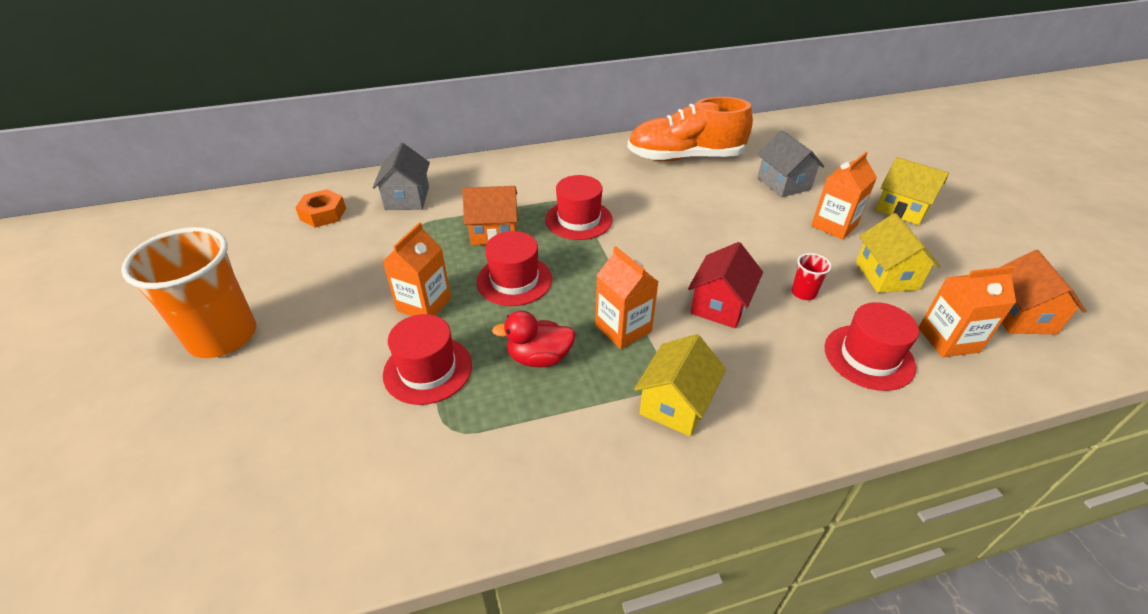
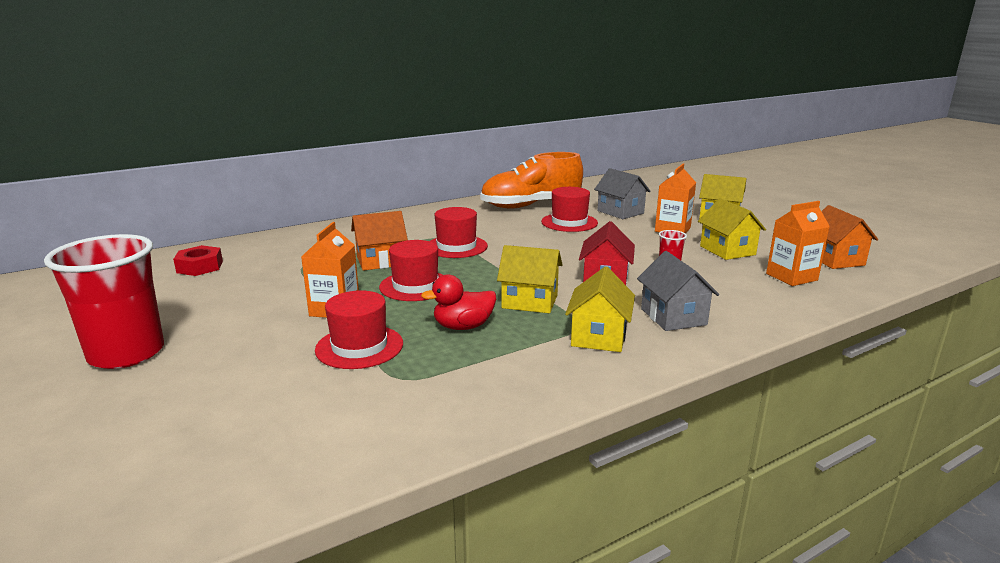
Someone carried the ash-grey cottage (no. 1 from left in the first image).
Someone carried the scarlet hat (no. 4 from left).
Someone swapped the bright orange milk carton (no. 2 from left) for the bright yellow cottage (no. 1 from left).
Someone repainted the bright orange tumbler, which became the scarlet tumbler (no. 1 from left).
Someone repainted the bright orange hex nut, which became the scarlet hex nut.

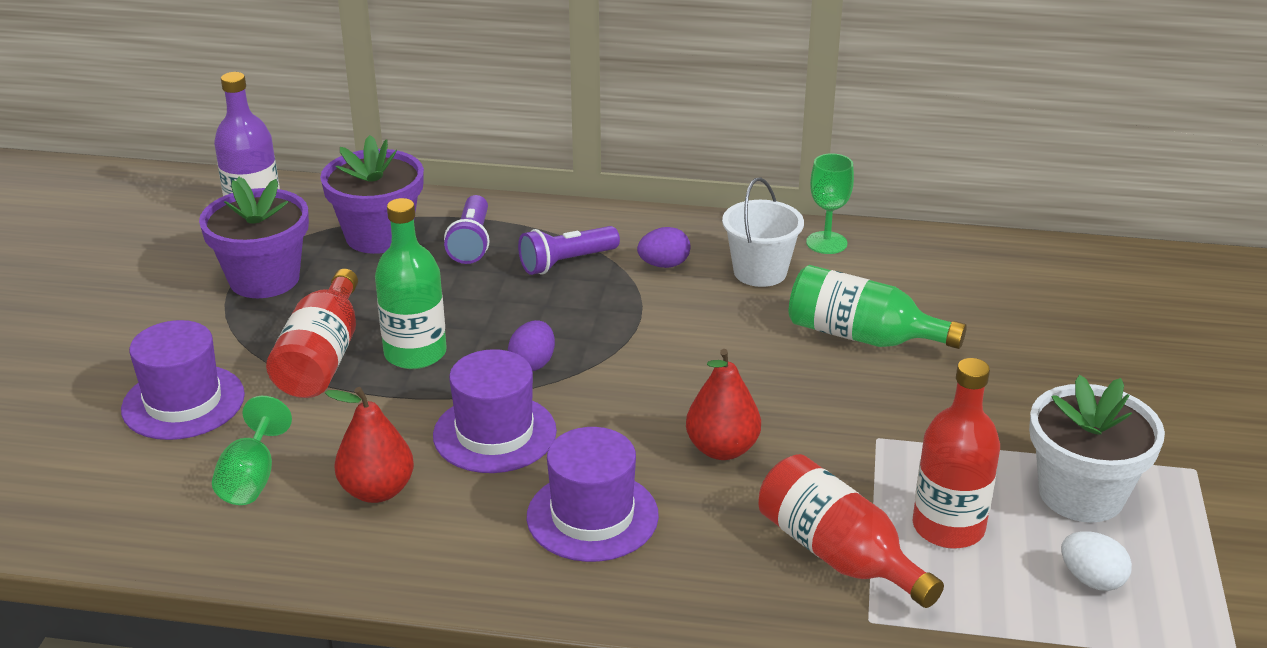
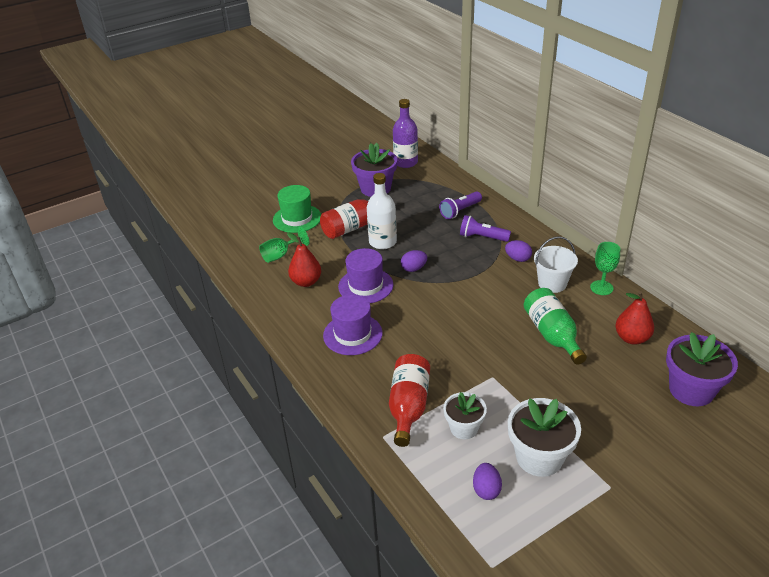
Someone carried the violet potted plant (no. 2 from left).
Someone carried the scarlet pear fruit (no. 2 from left).
Someone swapped the scarlet bottle (no. 3 from left) for the white potted plant (no. 1 from left).
Someone repainted the violet hat (no. 1 from left), which became the emerald hat.
Someone repainted the emerald bottle (no. 1 from left), which became the white bottle.
Someone repainted the white toy egg, which became the violet toy egg (no. 2 from left).

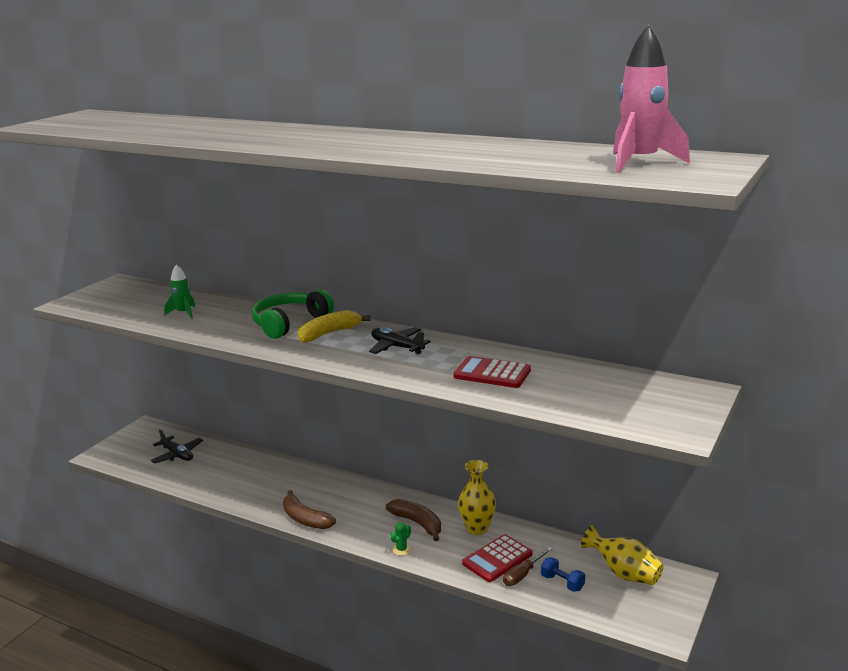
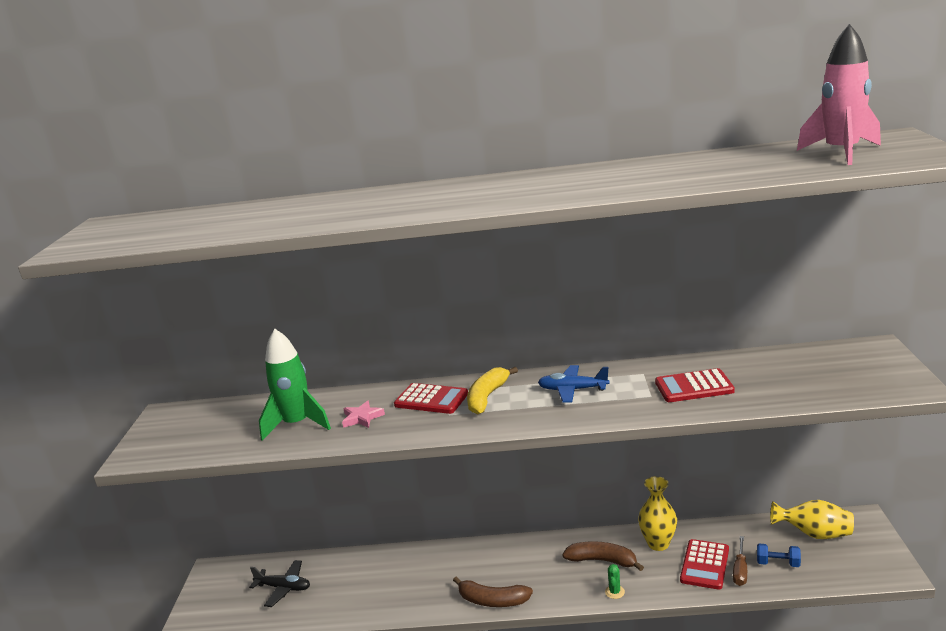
Someone put down the pink star shape.
Someone swapped the emerald over-ear headphones for the scarlet adding machine (no. 1 from left).
Someone repainted the jet-black plane (no. 2 from left), which became the royal blue plane.
Someone scaled the emerald toy rocket by 1.76.

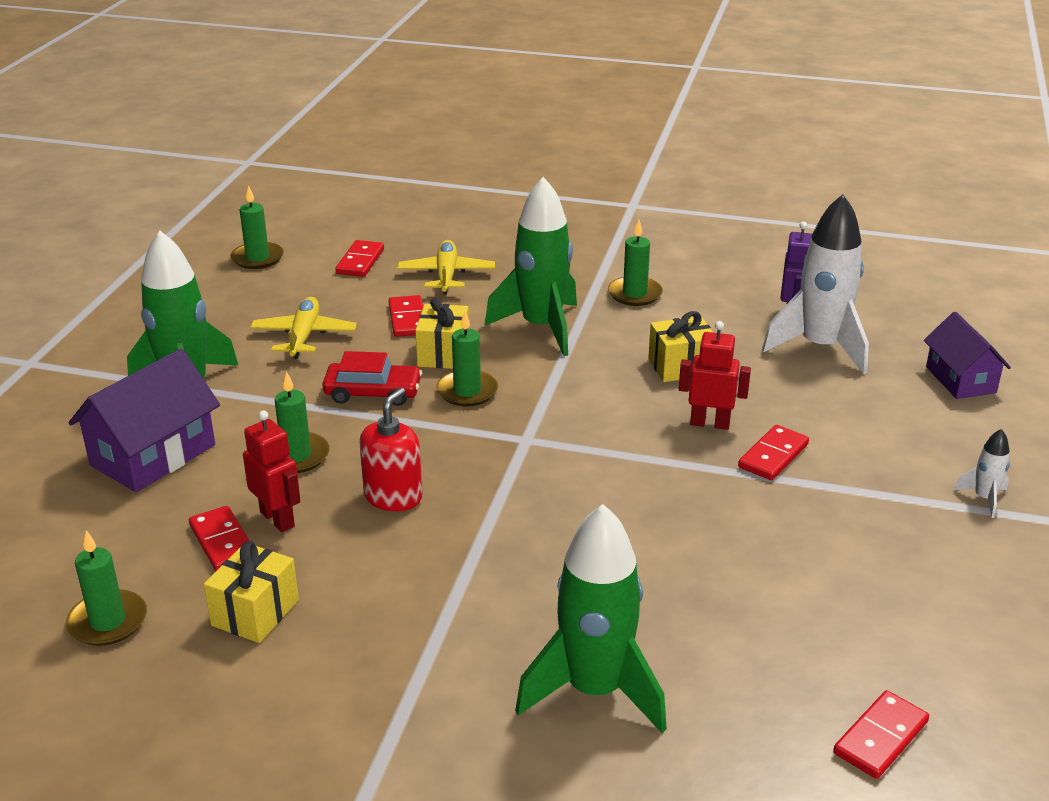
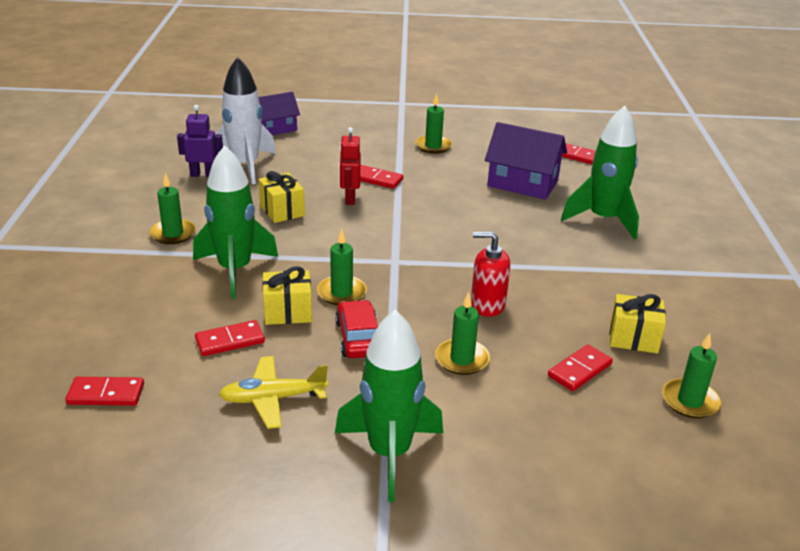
Someone took away the scarlet toy robot (no. 1 from left).
Someone took away the bright yellow plane (no. 2 from left).
Someone took away the white toy rocket (no. 2 from left).
Someone carried the violet cottage (no. 1 from left in the first image).
Someone carried the emerald candle (no. 2 from left in the first image).

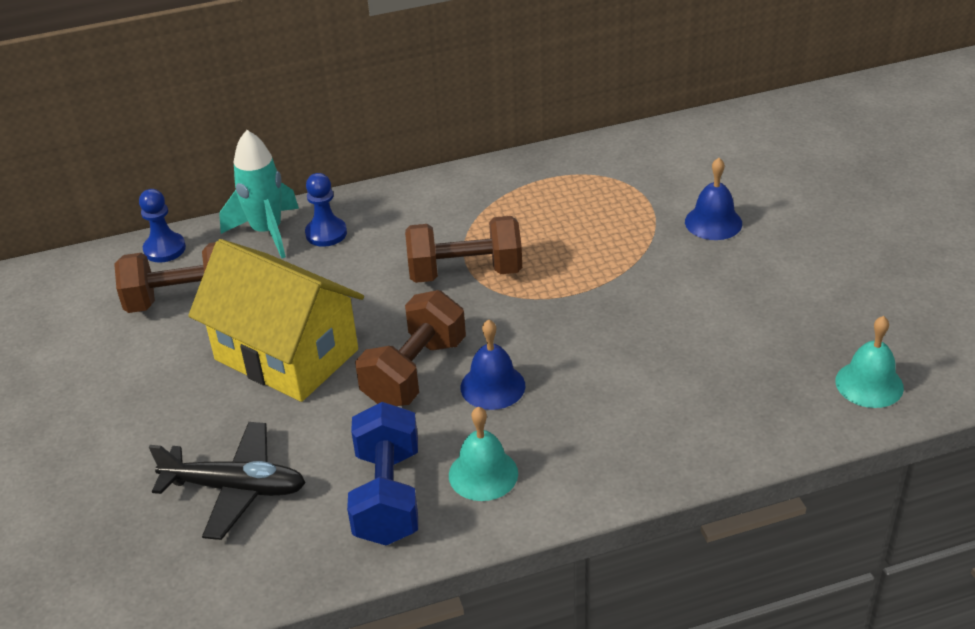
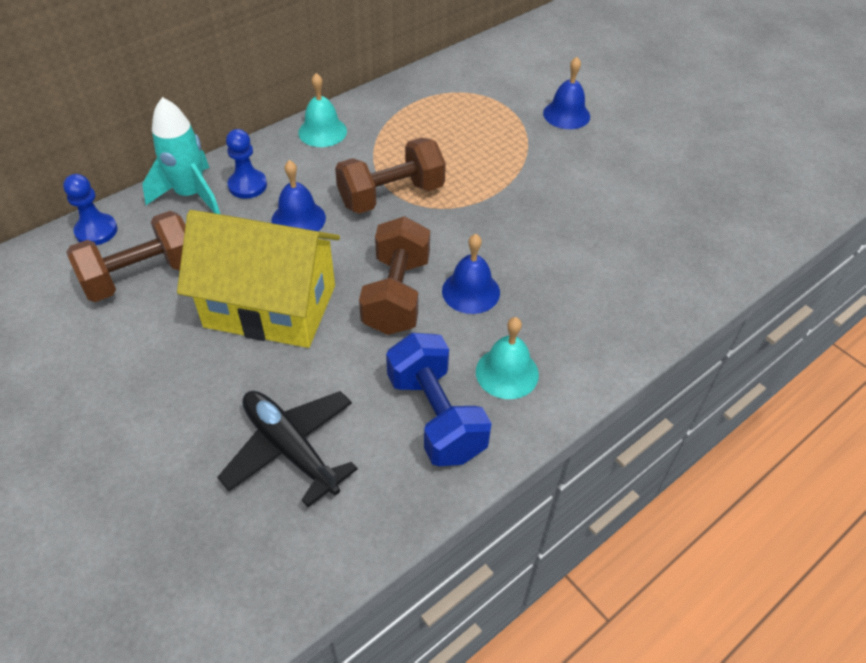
Someone put down the royal blue hand bell (no. 1 from left).
Someone carried the turquoise hand bell (no. 2 from left in the first image).
Someone rotated the jet-black plane by 120 degrees counterclockwise.

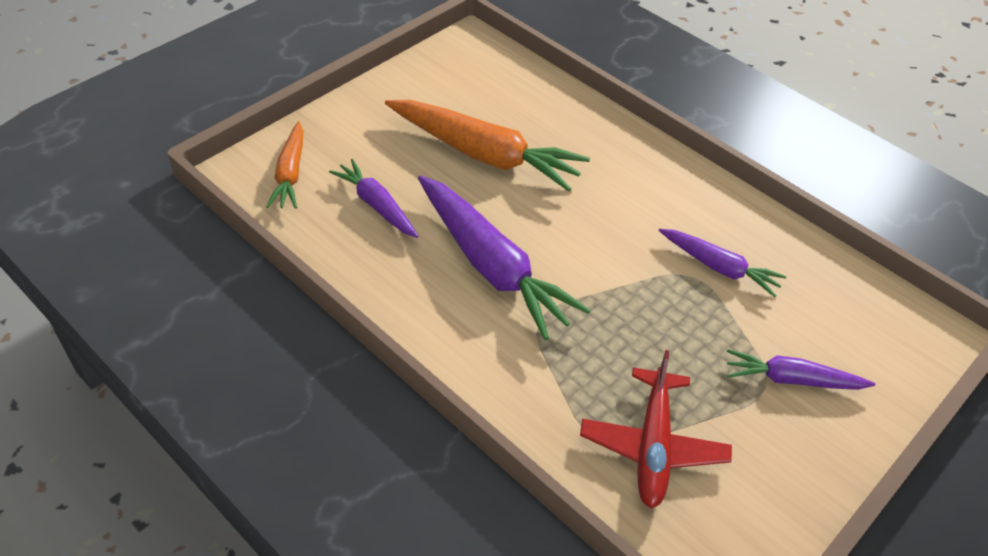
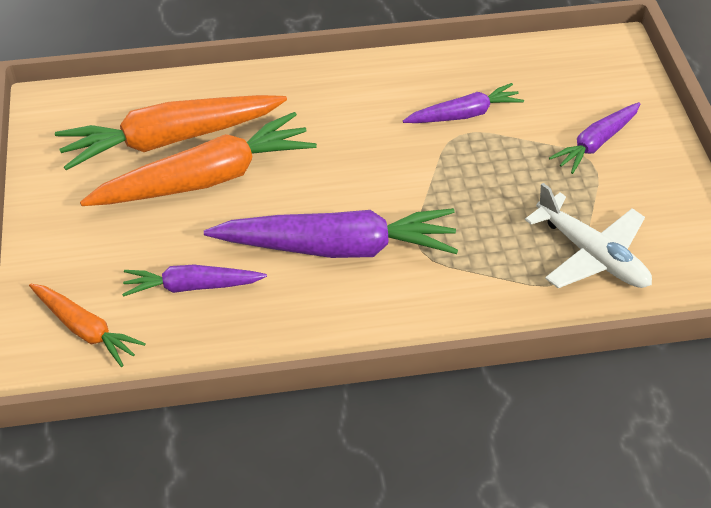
Someone put down the bright orange carrot (no. 2 from left).
Someone repainted the scarlet plane, which became the white plane.

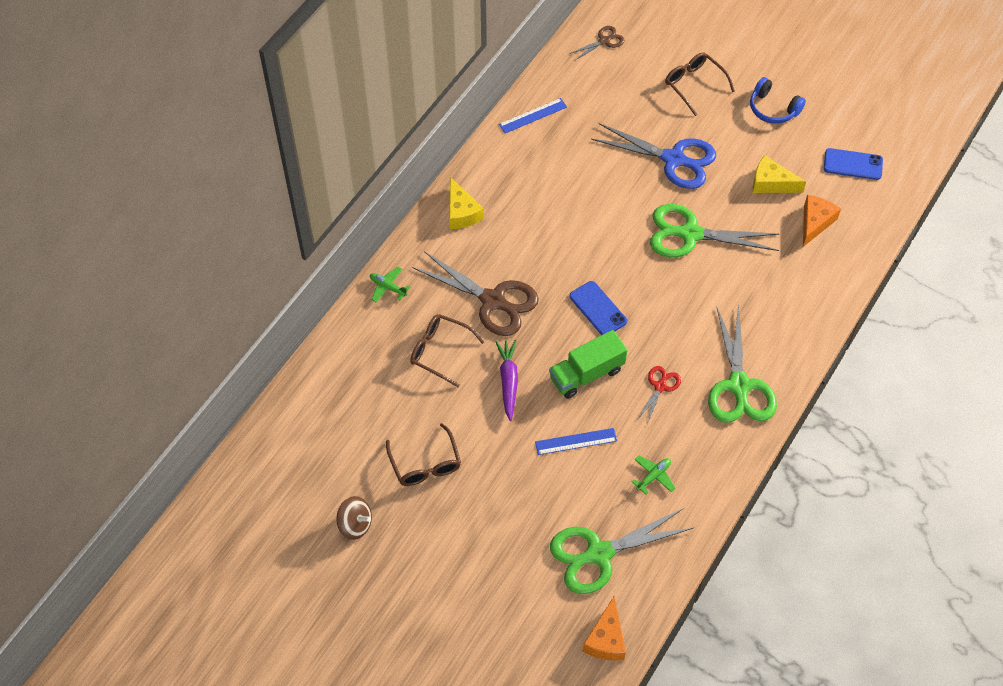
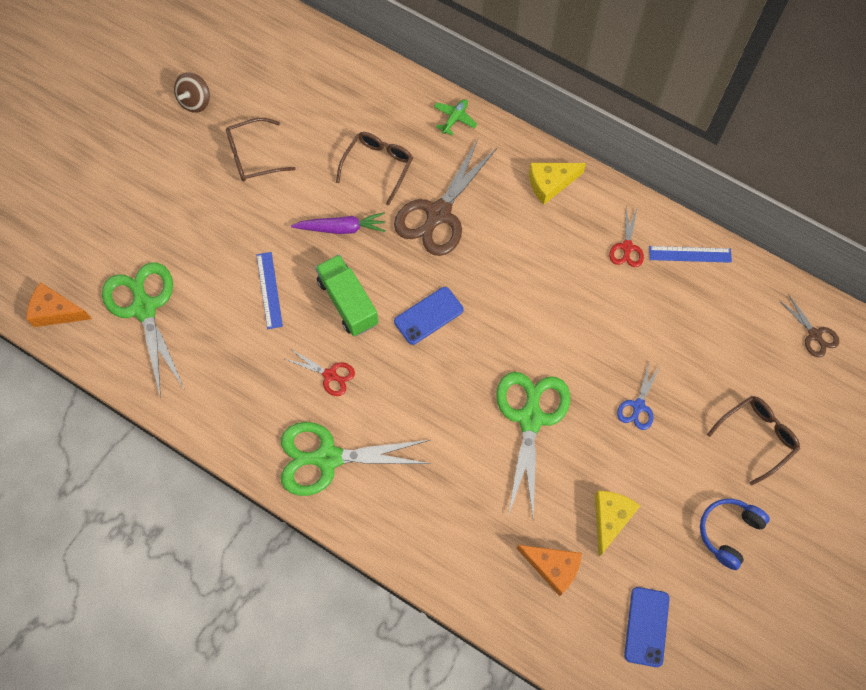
Someone took away the emerald plane (no. 2 from left).
Someone put down the scarlet pair of scissors (no. 2 from left).
Someone rotated the royal blue straightedge (no. 1 from left in the first image) by 60 degrees counterclockwise.
Someone scaled the royal blue pair of scissors by 0.49.

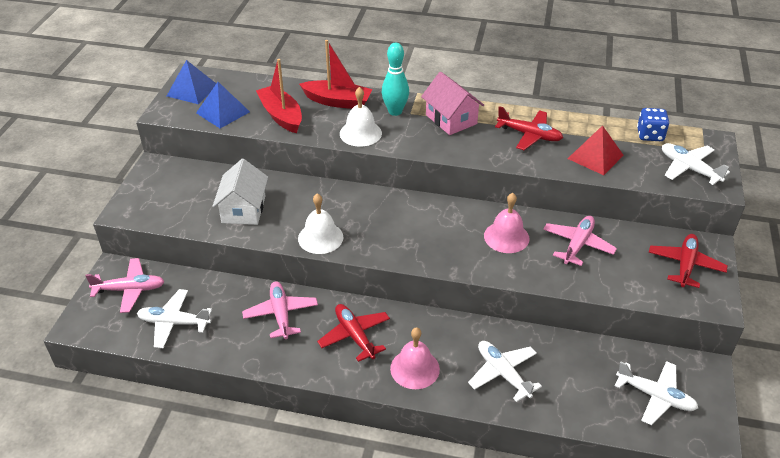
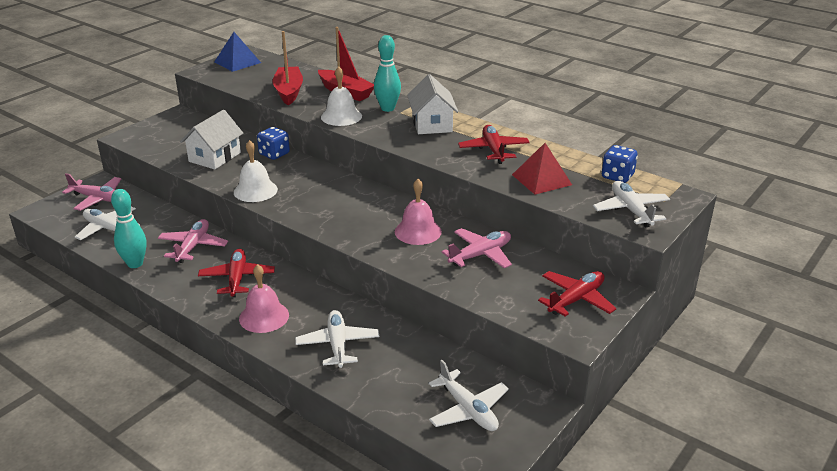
Someone took away the royal blue solid pyramid (no. 2 from left).
Someone put down the turquoise tenpin (no. 1 from left).
Someone put down the royal blue die (no. 1 from left).
Someone repainted the pink cottage, which became the white cottage (no. 2 from left).
Someone rotated the scarlet plane (no. 2 from left) by 150 degrees counterclockwise.

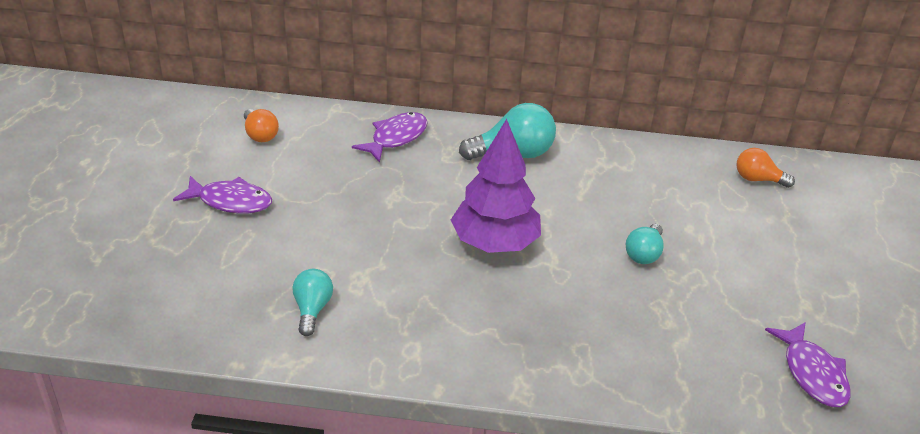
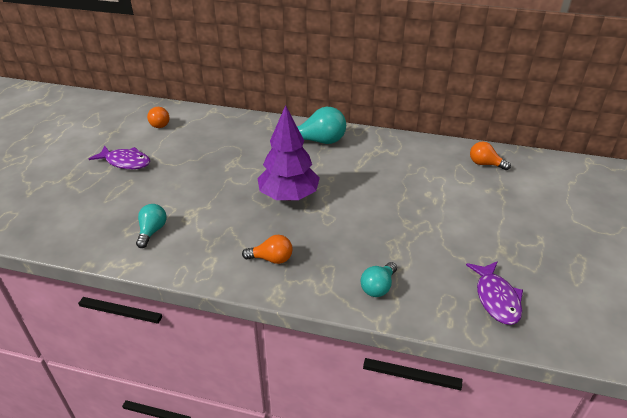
Someone took away the violet toy fish (no. 2 from left).
Someone put down the bright orange light bulb (no. 2 from left).
Someone carried the turquoise light bulb (no. 3 from left).

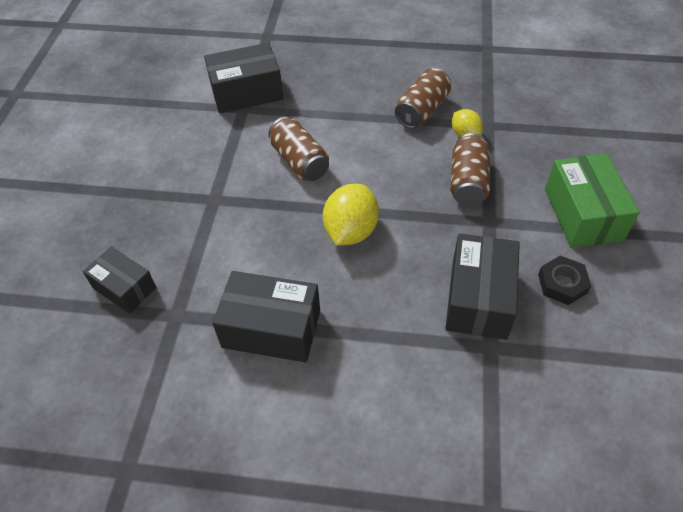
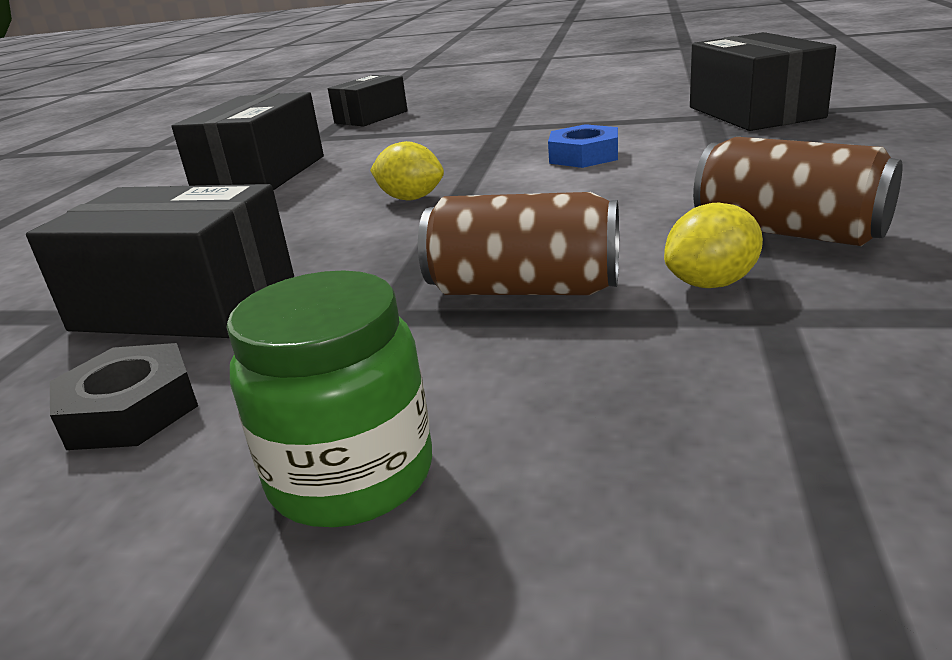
Someone swapped the russet tin (no. 1 from left) for the royal blue hex nut.
Someone swapped the emerald box for the emerald jar.
Someone scaled the bright yellow lemon (no. 1 from left) by 0.59.

